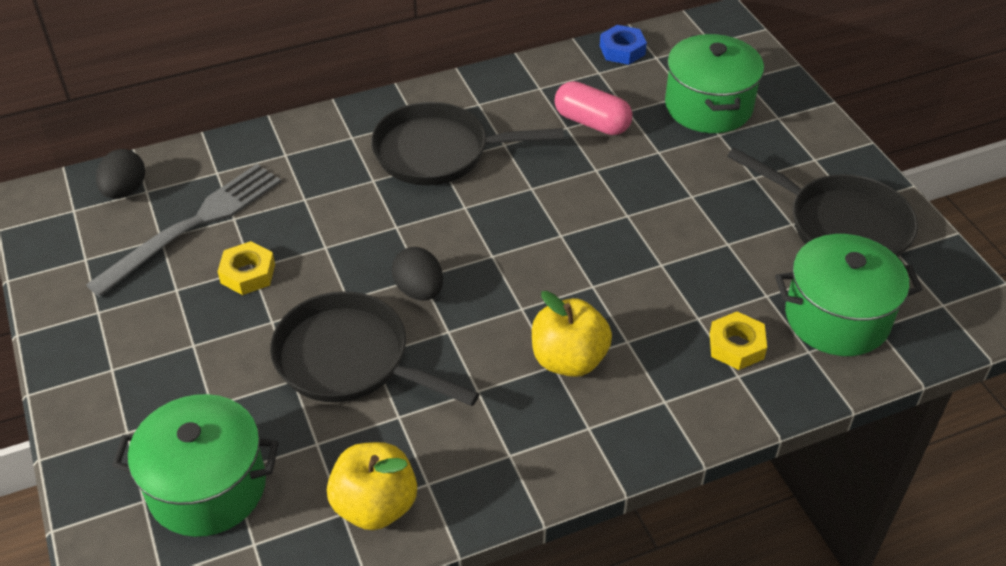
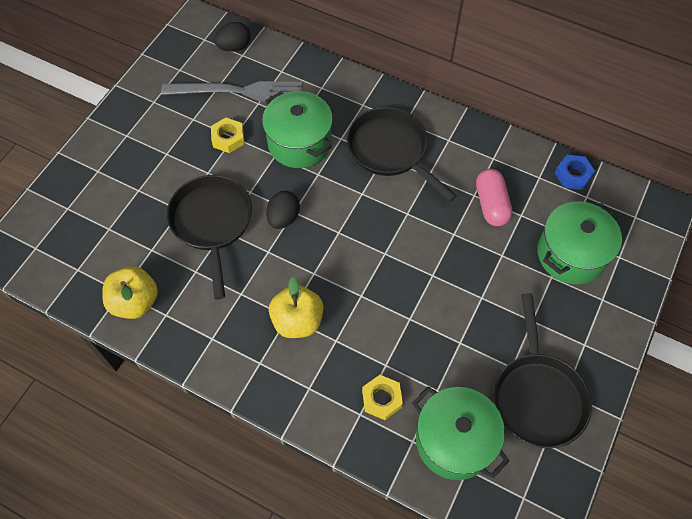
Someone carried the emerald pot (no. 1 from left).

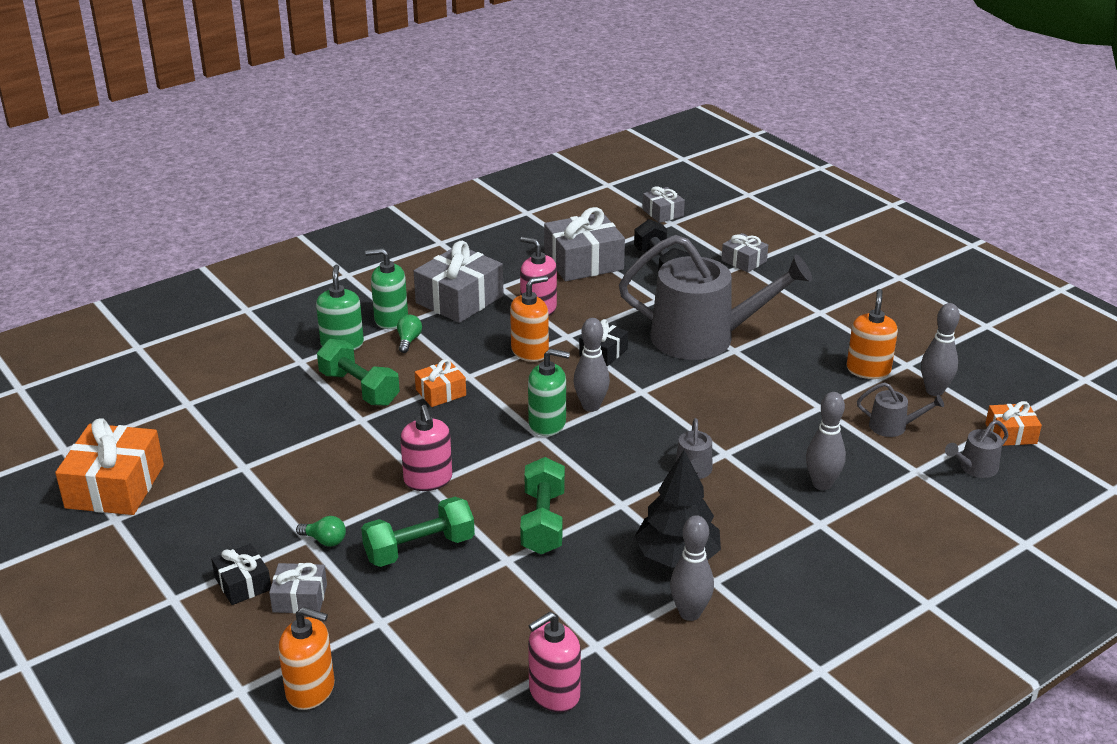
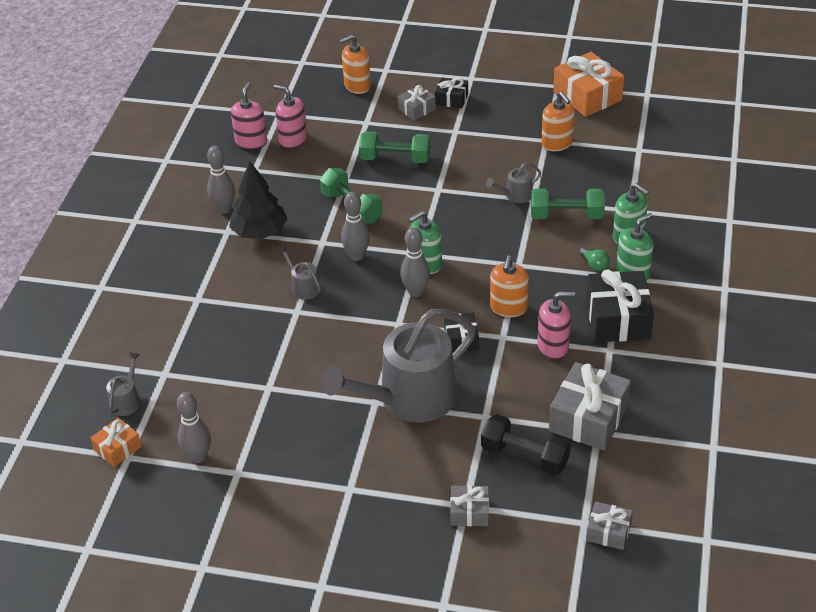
Someone took away the emerald light bulb (no. 1 from left).
Someone took away the bright orange present (no. 2 from left).
Someone carried the pink soap pump (no. 1 from left in the first image).
Someone carried the ash-grey tenpin (no. 3 from left).
Someone carried the bright orange soap pump (no. 3 from left).
Someone carried the ash-grey watering pot (no. 3 from left in the first image).
Someone repainted the ash-grey present (no. 2 from left), which became the jet-black present (no. 3 from left).
Someone rotated the emerald hand weight (no. 2 from left) by 75 degrees clockwise.

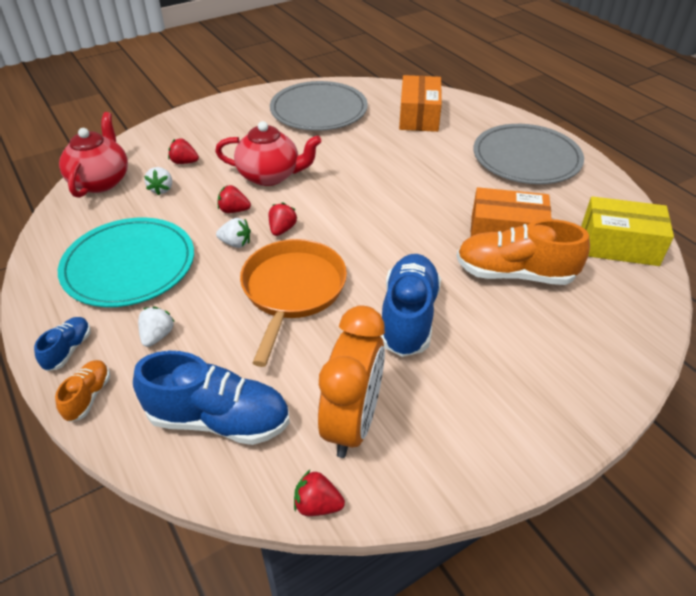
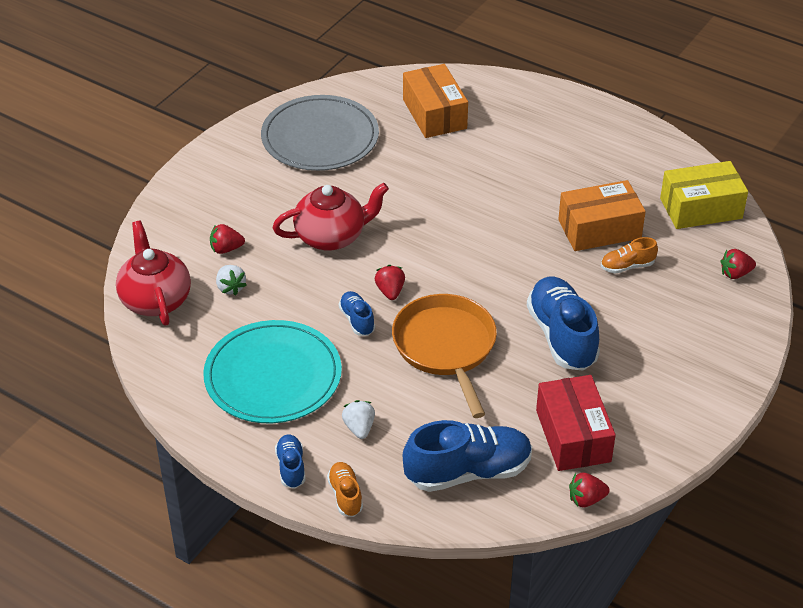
Someone took away the ash-grey flat dish (no. 2 from left).
Someone carried the scarlet toy strawberry (no. 2 from left in the first image).
Someone swapped the white toy strawberry (no. 3 from left) for the royal blue sneaker (no. 2 from left).
Someone swapped the bright orange bedside clock for the scarlet box.
Someone scaled the bright orange sneaker (no. 2 from left) by 0.50.

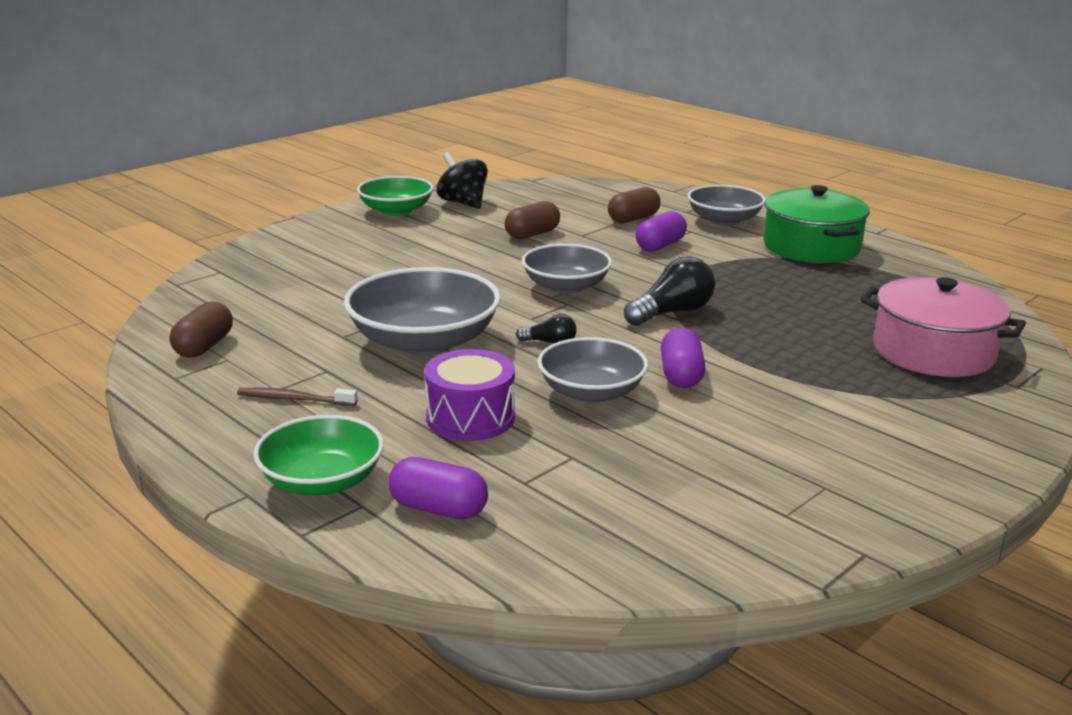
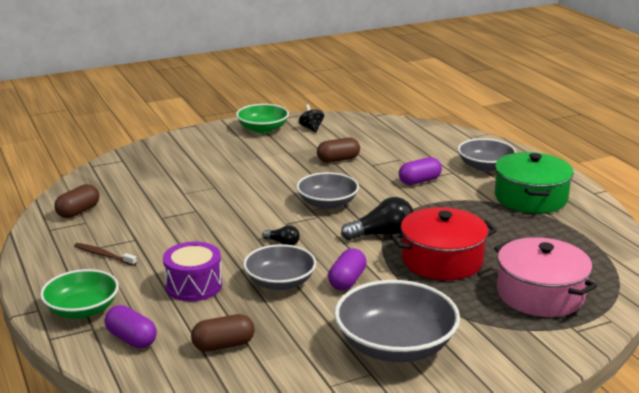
Someone put down the scarlet pot.
Someone carried the ash-grey bowl (no. 1 from left in the first image).
Someone carried the russet pill shape (no. 3 from left in the first image).
Someone scaled the jet-black toy top by 0.66.

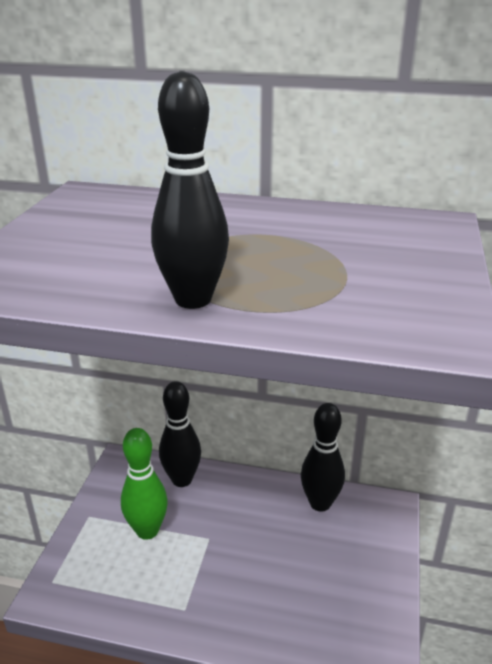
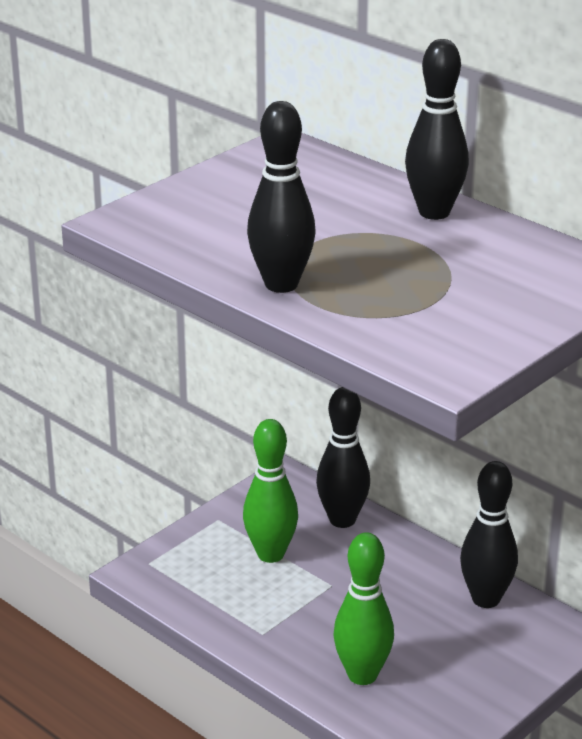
Someone put down the emerald tenpin (no. 2 from left).
Someone put down the jet-black tenpin (no. 3 from left).

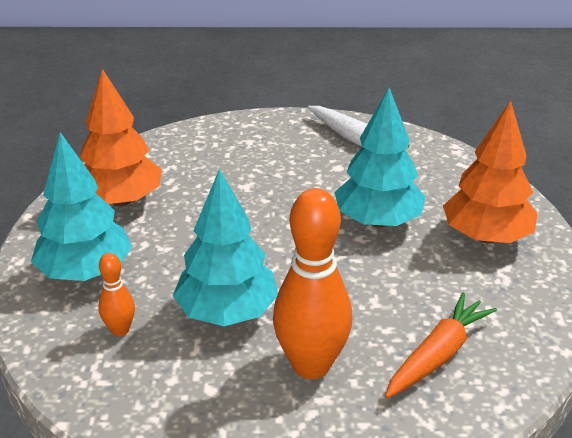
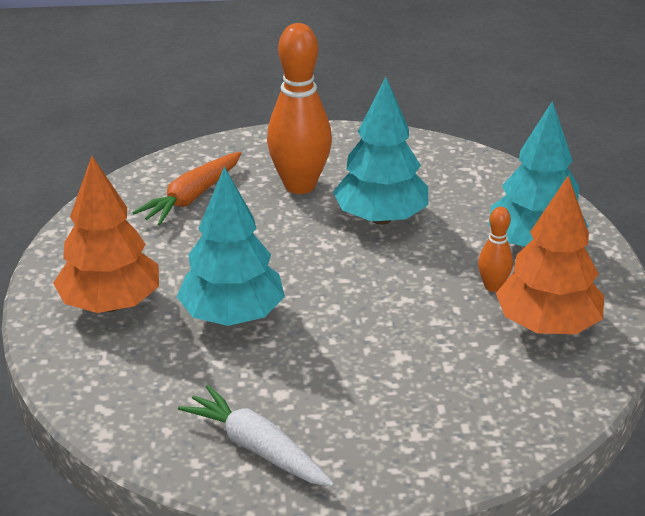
Someone carried the bright orange tenpin (no. 1 from left in the first image).

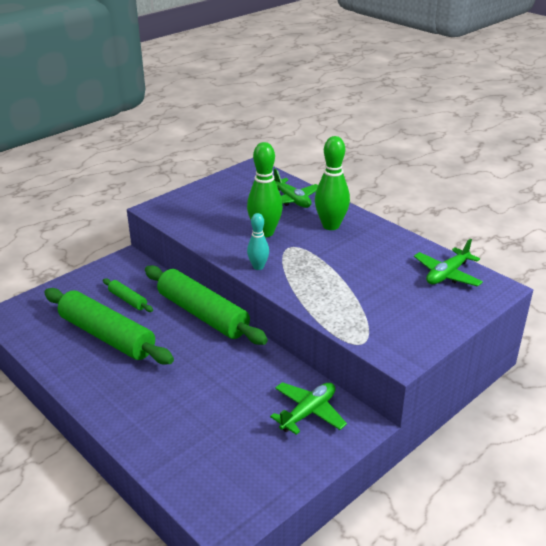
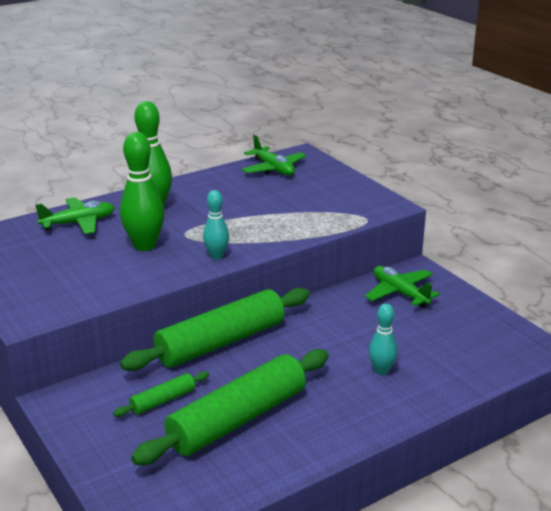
Someone put down the turquoise tenpin (no. 2 from left).

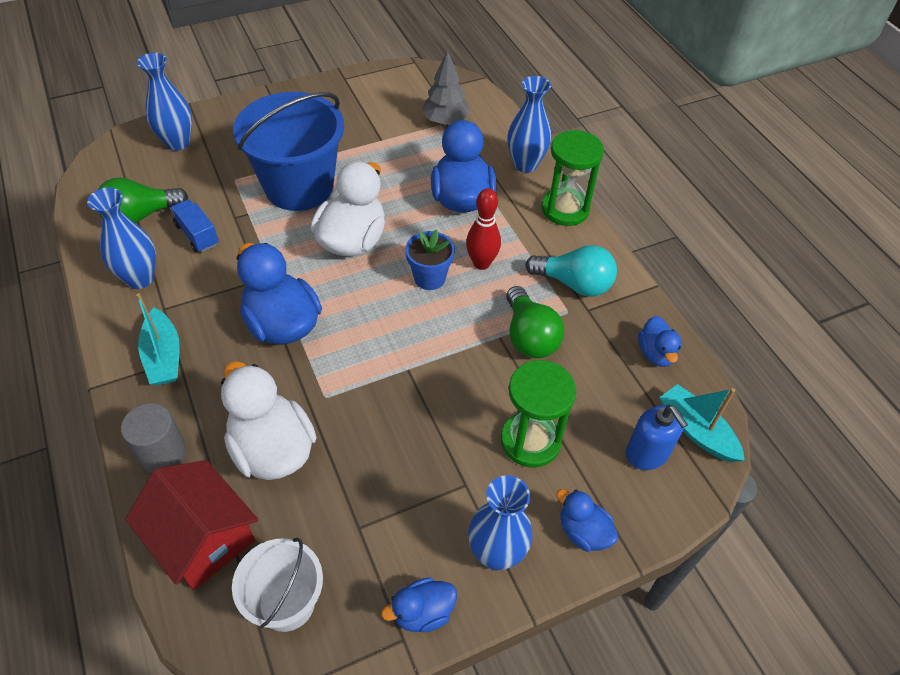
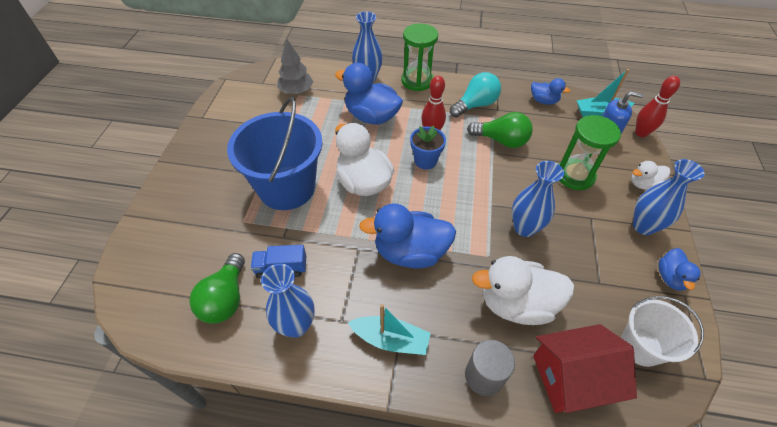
Someone put down the scarlet tenpin (no. 2 from left).
Someone carried the royal blue flower vase (no. 2 from left in the first image).
Someone repainted the royal blue rubber duck (no. 4 from left), which became the white rubber duck (no. 3 from left).

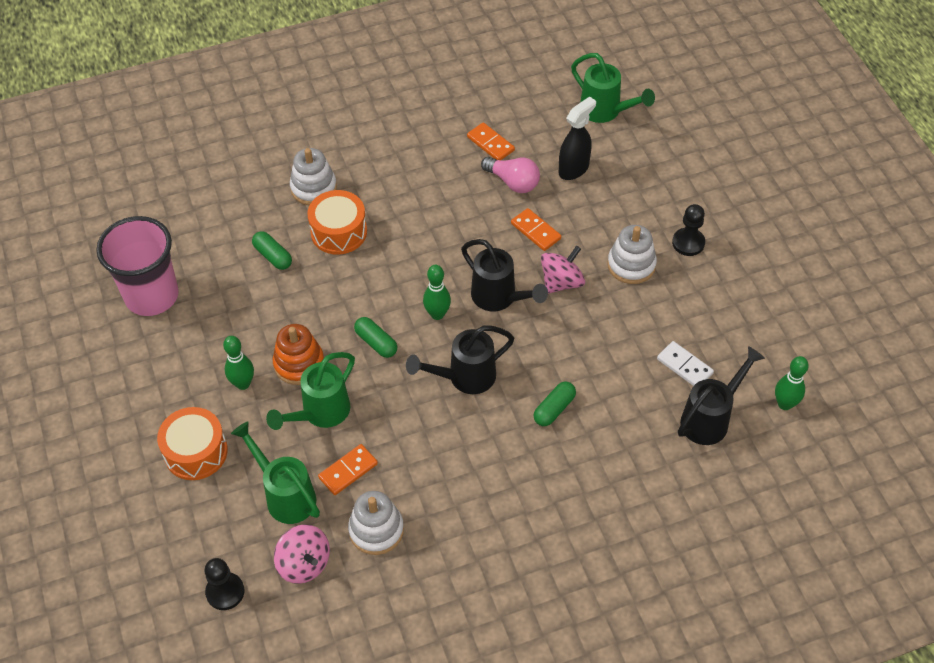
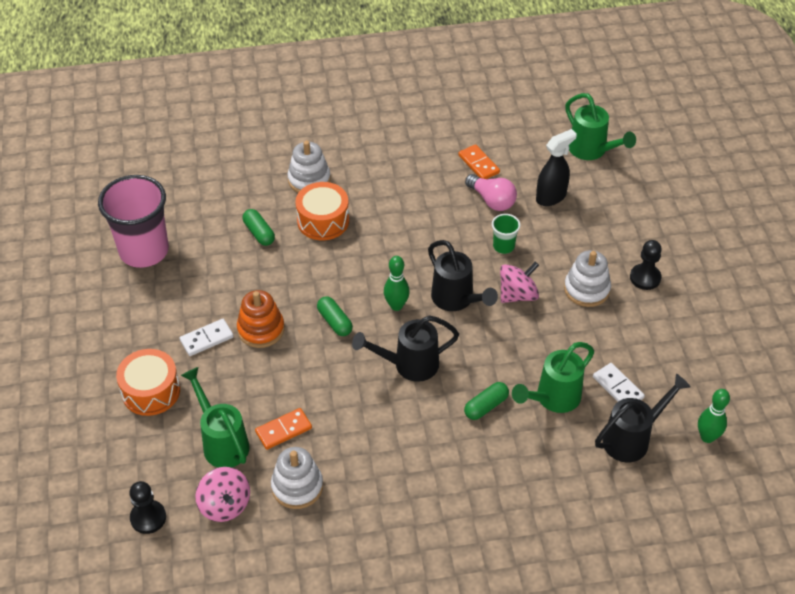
Someone carried the emerald watering pot (no. 2 from left).
Someone swapped the emerald tenpin (no. 1 from left) for the white domino (no. 1 from left).
Someone swapped the bright orange domino (no. 3 from left) for the emerald tumbler.

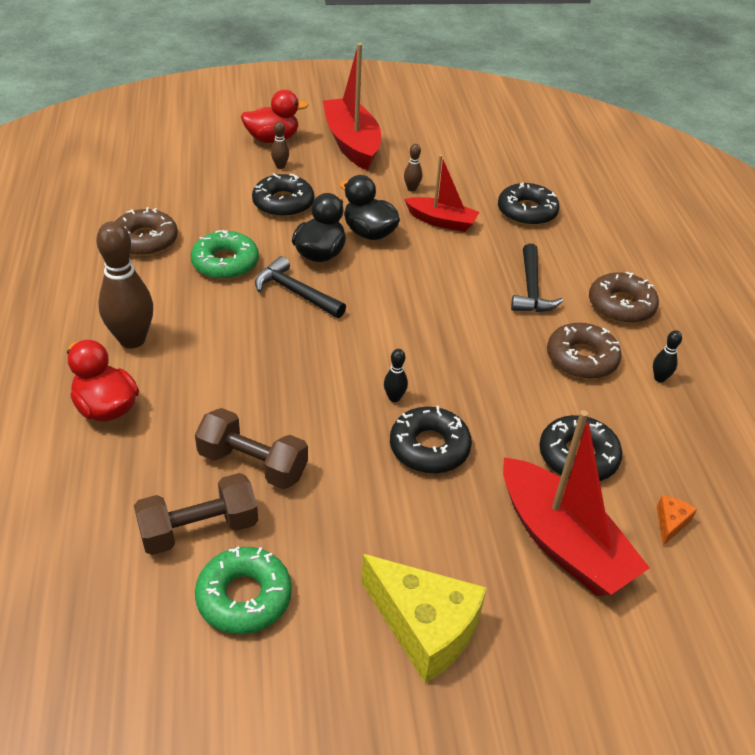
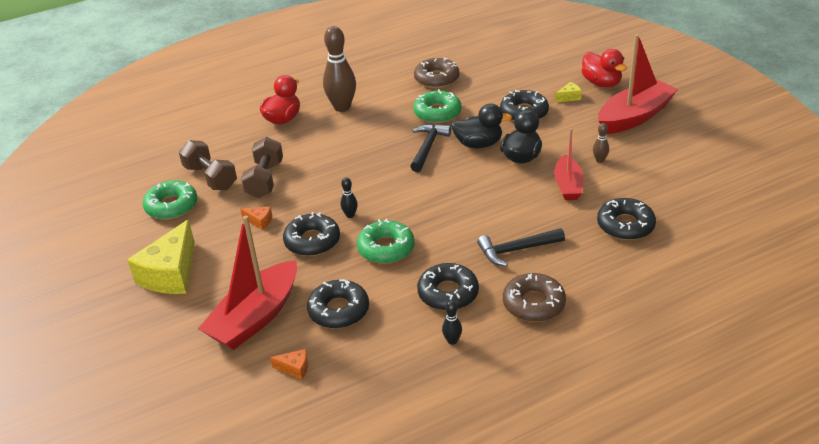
Someone put down the bright orange piece of cheese (no. 1 from left).
Someone put down the emerald glazed donut (no. 2 from left).
Someone swapped the russet tenpin (no. 2 from left) for the bright yellow piece of cheese (no. 2 from left).
Someone repainted the russet glazed donut (no. 2 from left), which became the jet-black glazed donut (no. 3 from left).

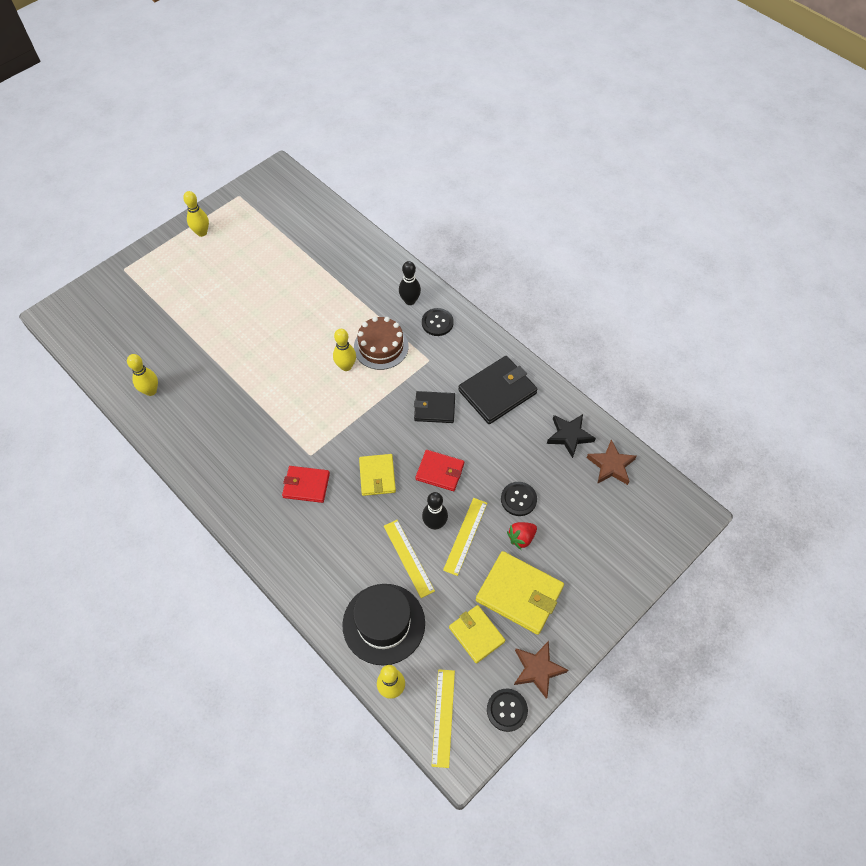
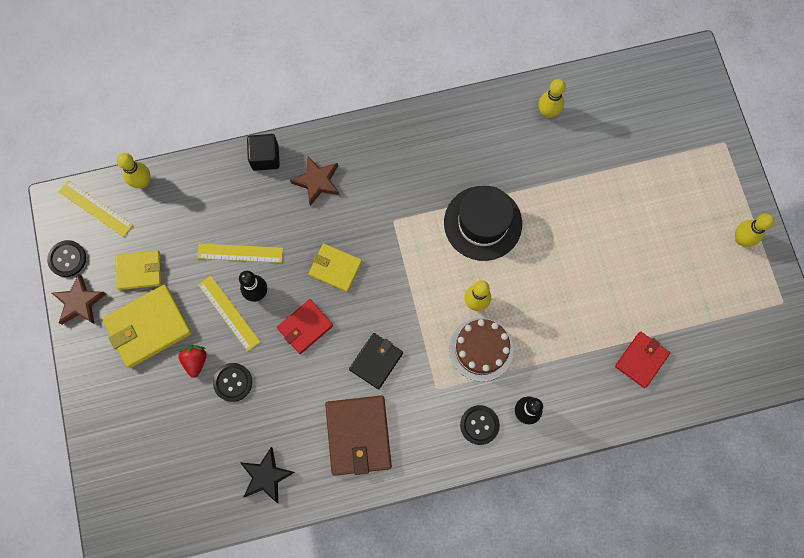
Someone put down the jet-black cube.
Someone carried the scarlet billfold (no. 1 from left in the first image).
Someone carried the jet-black hat.
Someone carried the russet star shape (no. 2 from left).
Someone repainted the jet-black billfold (no. 2 from left), which became the russet billfold.

